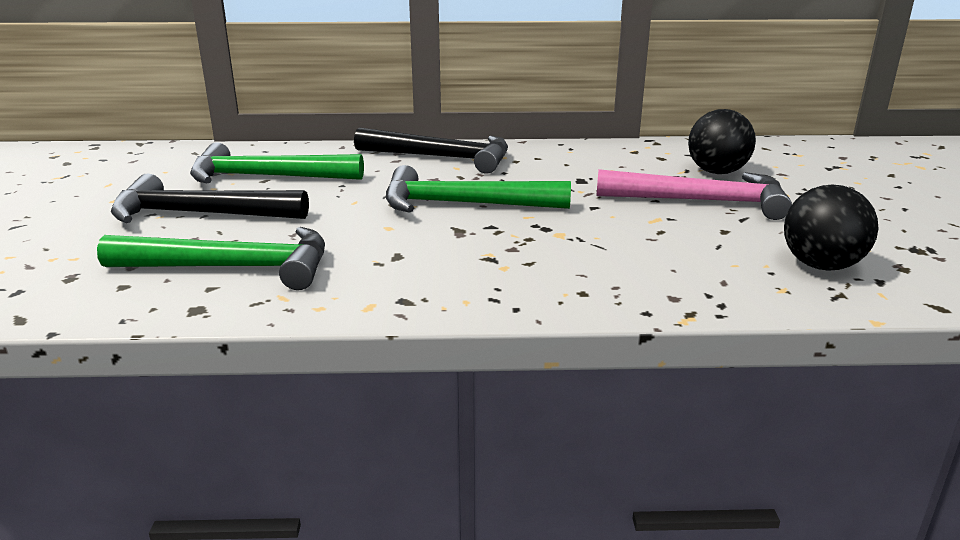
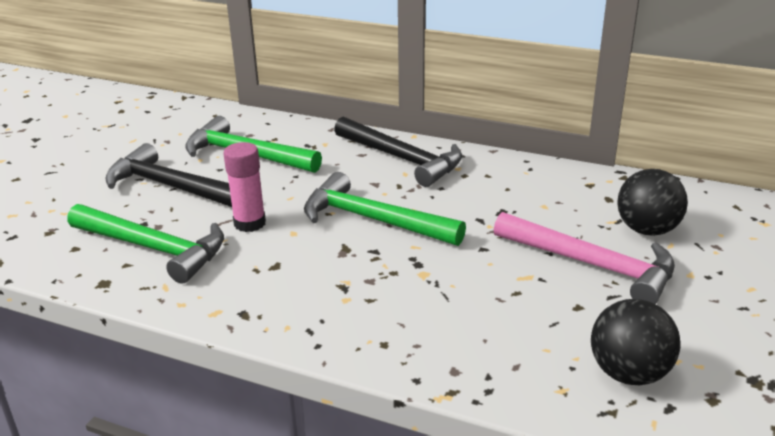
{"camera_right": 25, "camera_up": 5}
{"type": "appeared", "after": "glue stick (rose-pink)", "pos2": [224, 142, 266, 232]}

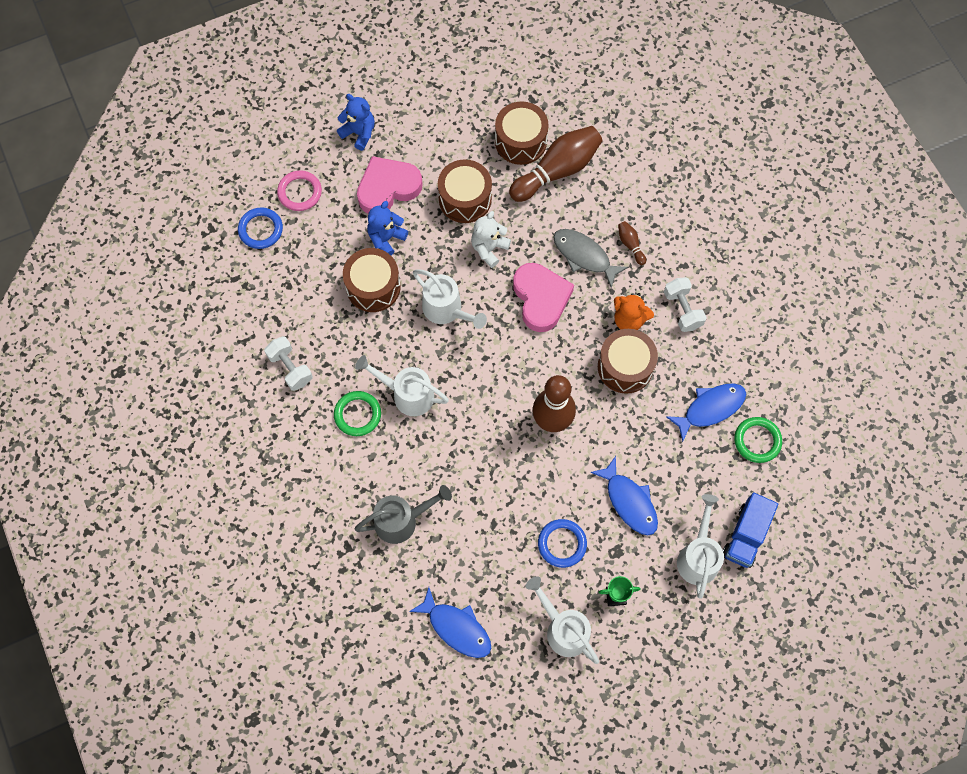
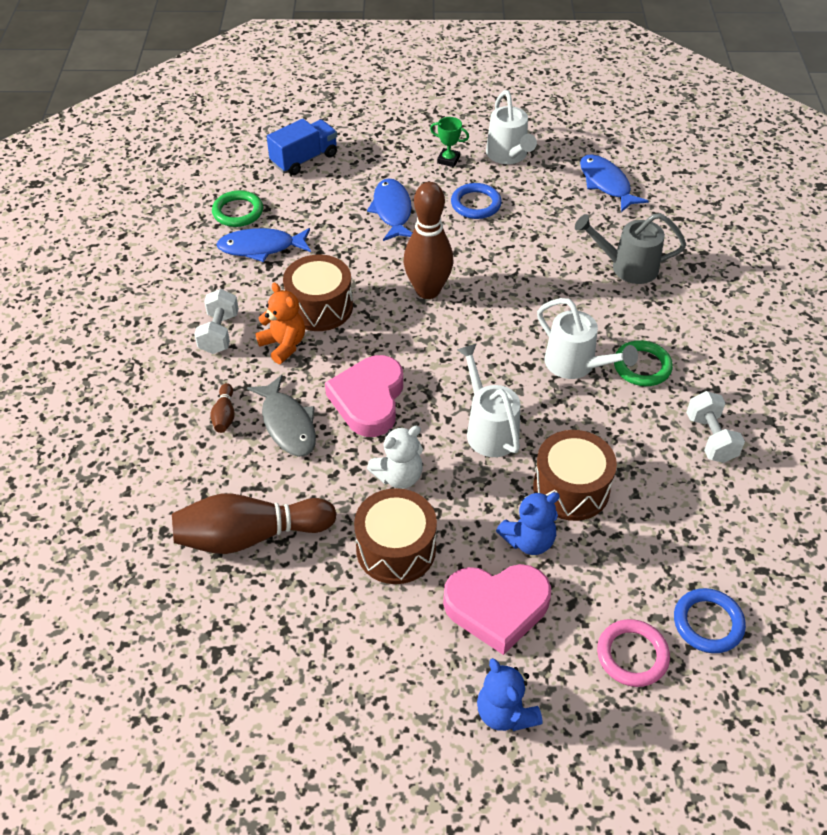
{"camera_right": -155, "camera_up": -20}
{"type": "missing", "before": "drum (russet)", "pos1": [495, 101, 549, 165]}
{"type": "missing", "before": "watering pot (white)", "pos1": [677, 494, 724, 599]}

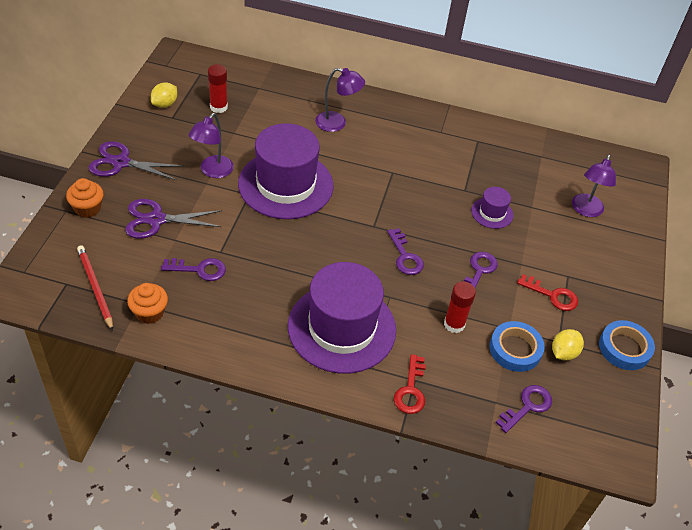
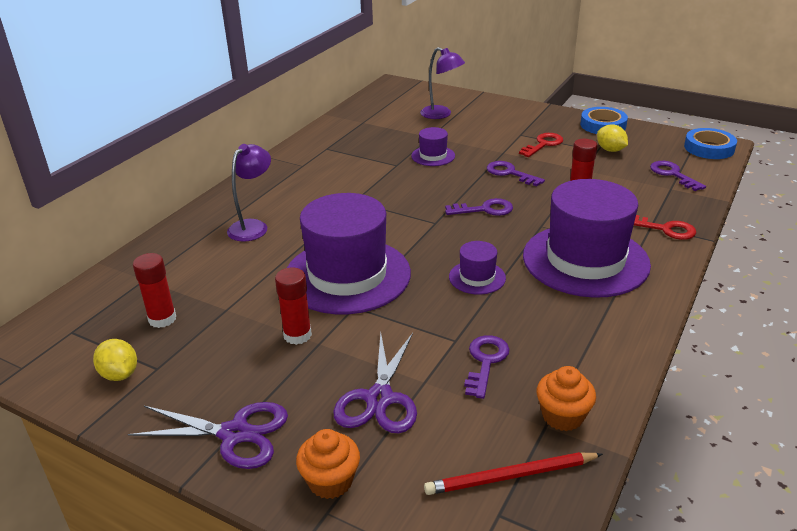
{"camera_right": -70, "camera_up": -15}
{"type": "spun", "before": "pair of scissors (purple)", "pos1": [89, 141, 183, 180], "pos2": [128, 402, 288, 469], "turn": -105}
{"type": "exchanged", "before": "lamp (purple)", "after": "glue stick (scarlet)", "pos1": [189, 113, 234, 178], "pos2": [275, 267, 312, 345]}
{"type": "appeared", "after": "tall hat (purple)", "pos2": [449, 241, 506, 295]}
{"type": "relocated", "before": "roll of tape (blue)", "pos1": [489, 321, 545, 372], "pos2": [684, 128, 737, 159]}

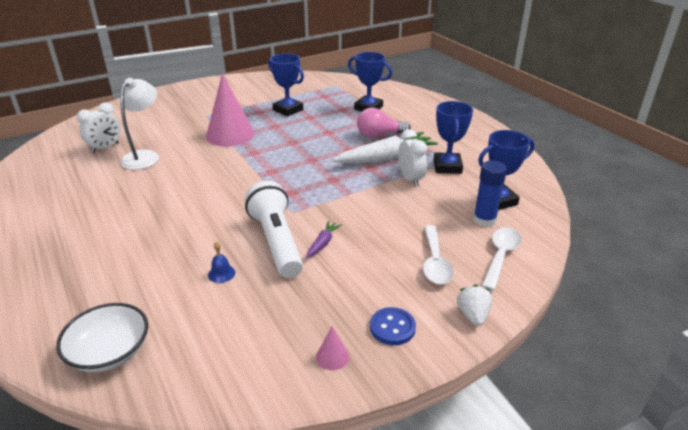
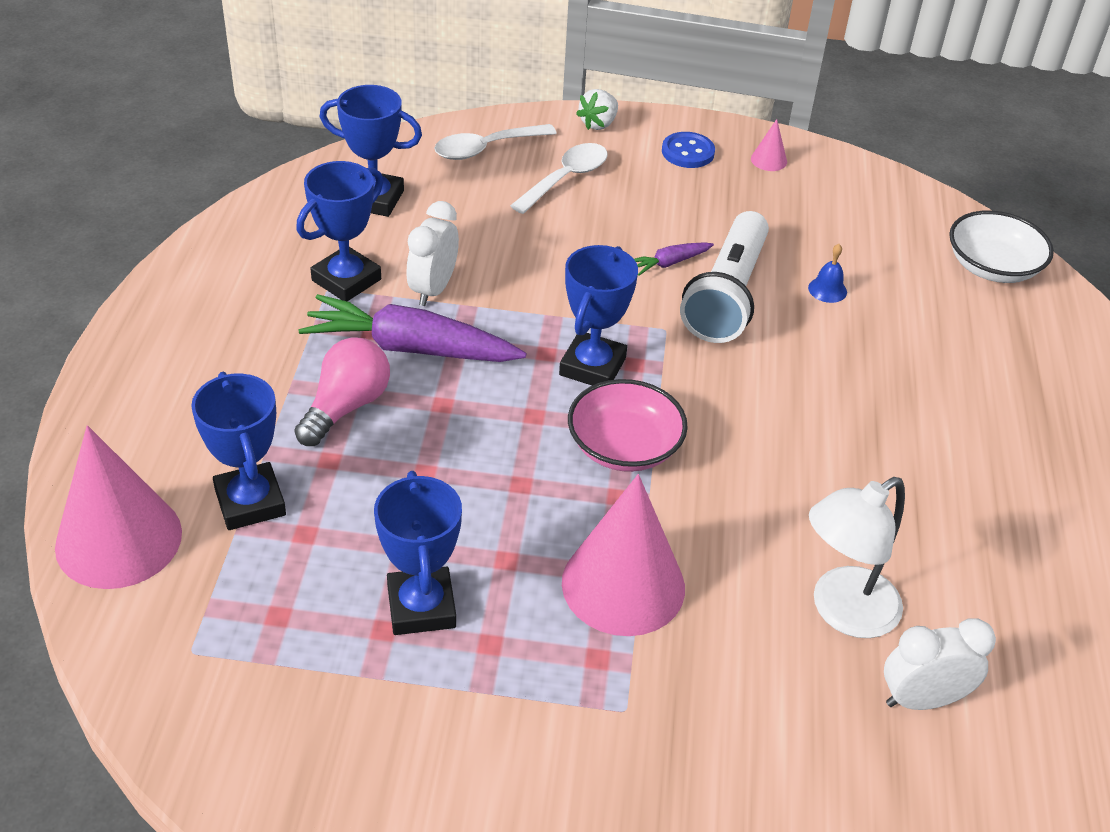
{"camera_right": -145, "camera_up": 10}
{"type": "appeared", "after": "solid cone (rose-pink)", "pos2": [55, 425, 182, 589]}
{"type": "spun", "before": "bulb (rose-pink)", "pos1": [357, 108, 411, 138], "pos2": [294, 337, 390, 446], "turn": -90}
{"type": "colour", "before": "carrot (white)", "after": "carrot (purple)", "pos1": [333, 132, 438, 163], "pos2": [298, 294, 526, 362]}
{"type": "appeared", "after": "award cup (blue)", "pos2": [559, 245, 638, 386]}
{"type": "appeared", "after": "serving bowl (rose-pink)", "pos2": [568, 379, 688, 472]}
{"type": "missing", "before": "glue stick (blue)", "pos1": [473, 160, 507, 227]}

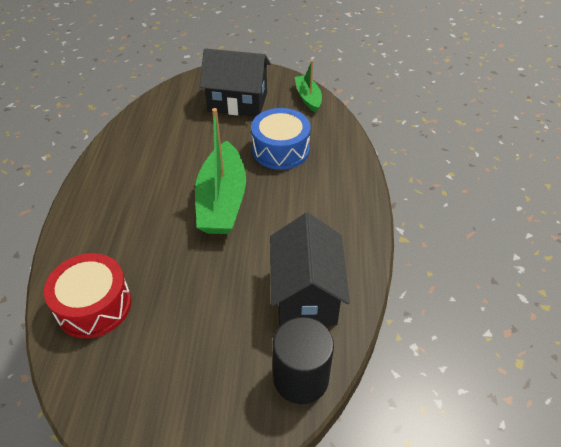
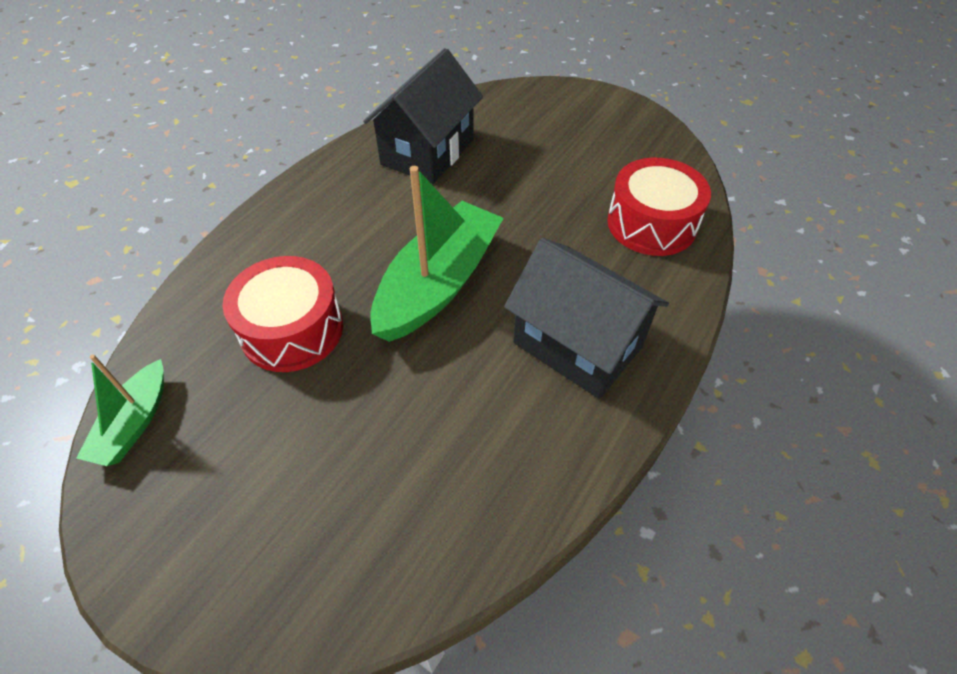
{"camera_right": -150, "camera_up": 5}
{"type": "colour", "before": "drum (blue)", "after": "drum (scarlet)", "pos1": [251, 108, 311, 170], "pos2": [222, 256, 343, 372]}
{"type": "relocated", "before": "house (ebony)", "pos1": [200, 48, 271, 117], "pos2": [504, 238, 669, 399]}
{"type": "missing", "before": "solid cylinder (ebony)", "pos1": [273, 317, 334, 404]}

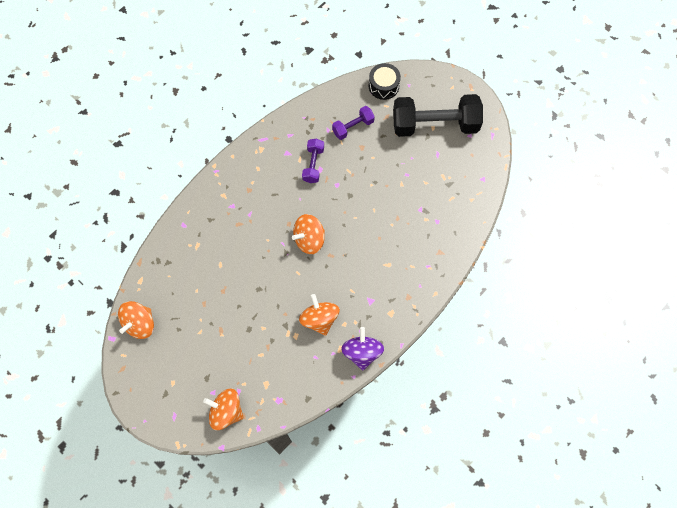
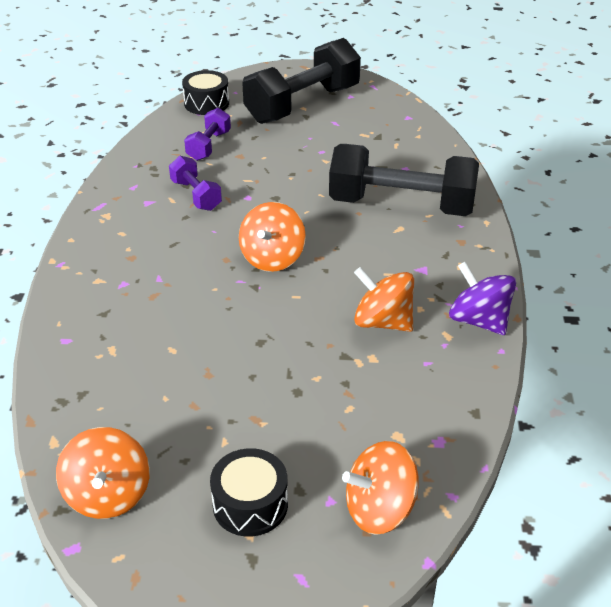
{"camera_right": -40, "camera_up": -30}
{"type": "appeared", "after": "drum (ebony)", "pos2": [210, 448, 288, 537]}
{"type": "appeared", "after": "dumbbell (ebony)", "pos2": [329, 144, 479, 216]}

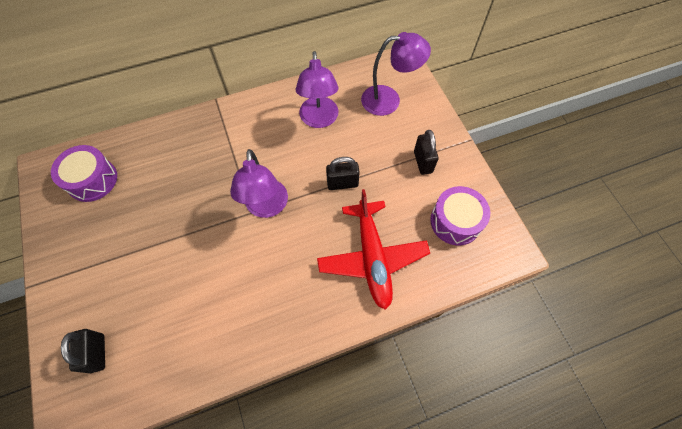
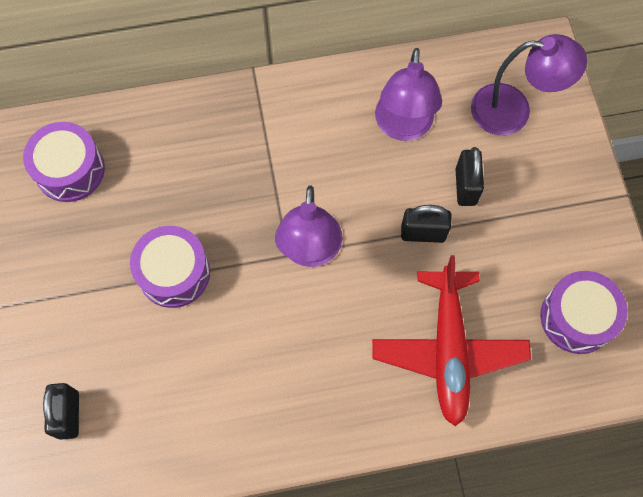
{"camera_right": 10, "camera_up": 5}
{"type": "appeared", "after": "drum (purple)", "pos2": [130, 226, 210, 308]}
{"type": "relocated", "before": "small lock (ebony)", "pos1": [414, 130, 439, 175], "pos2": [456, 147, 484, 206]}

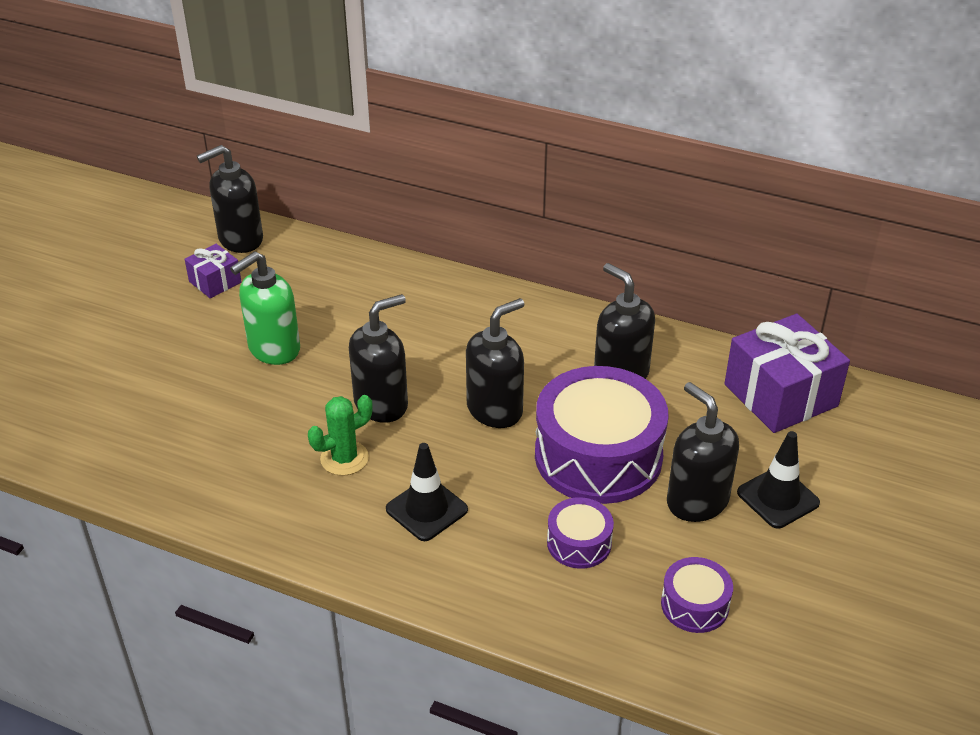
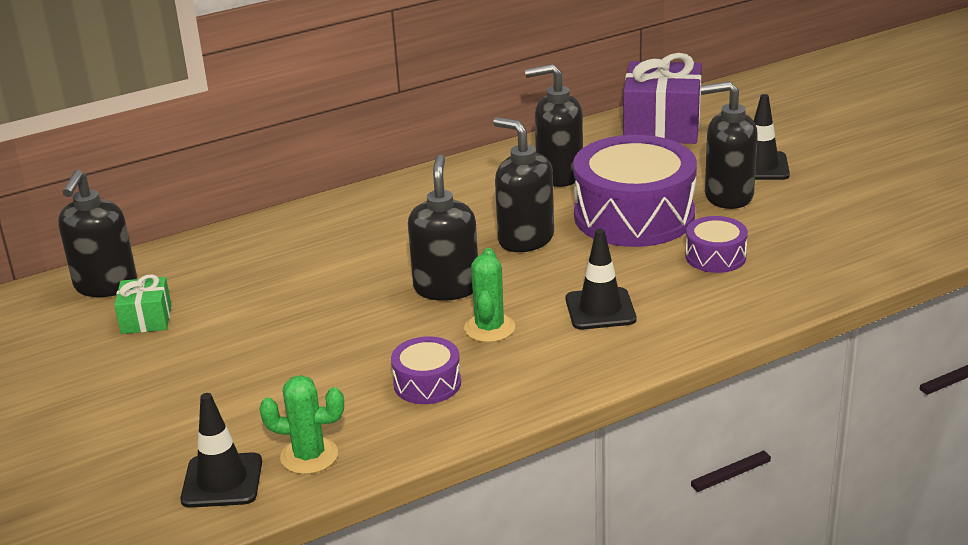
{"camera_right": -50, "camera_up": -10}
{"type": "colour", "before": "gift (purple)", "after": "gift (leaf-green)", "pos1": [185, 244, 241, 298], "pos2": [114, 275, 172, 334]}
{"type": "appeared", "after": "safety cone (ebony)", "pos2": [180, 393, 262, 508]}
{"type": "appeared", "after": "cactus (leaf-green)", "pos2": [260, 375, 344, 474]}
{"type": "relocated", "before": "drum (purple)", "pos1": [661, 557, 733, 633], "pos2": [391, 336, 461, 404]}
{"type": "spun", "before": "soap dispenser (ebony)", "pos1": [466, 298, 524, 428], "pos2": [493, 117, 554, 252], "turn": -45}
{"type": "missing", "before": "soap dispenser (leaf-green)", "pos1": [230, 251, 300, 365]}

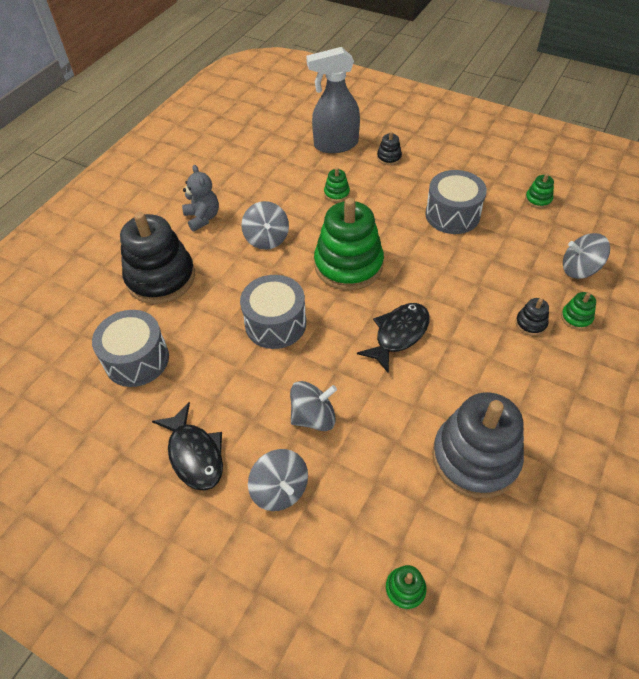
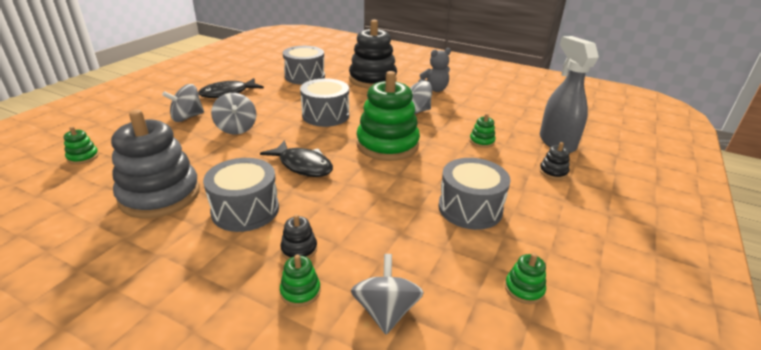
{"camera_right": 85, "camera_up": -20}
{"type": "appeared", "after": "drum (grey)", "pos2": [203, 158, 279, 232]}

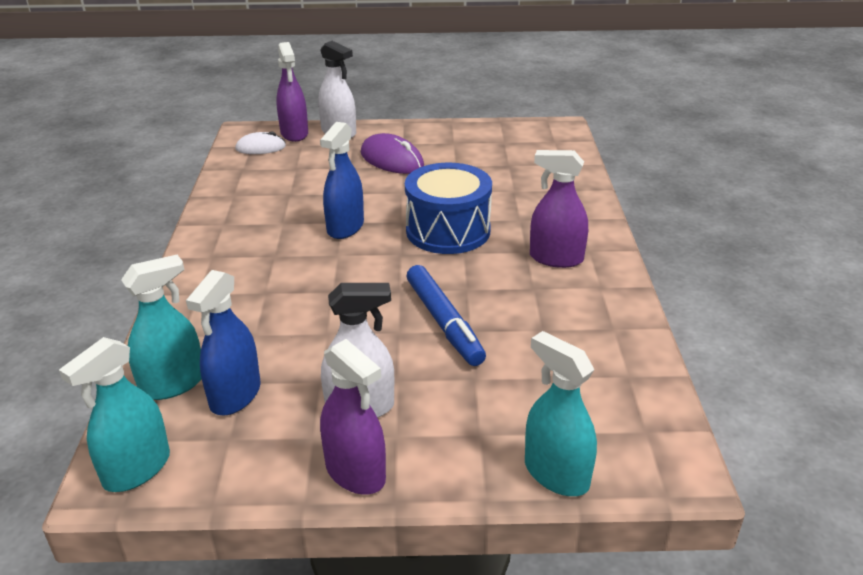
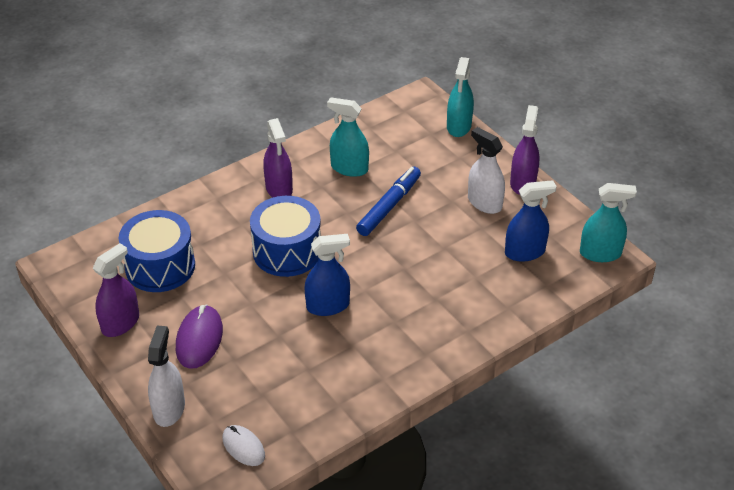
{"camera_right": -125, "camera_up": 10}
{"type": "relocated", "before": "sprayer (purple)", "pos1": [276, 42, 308, 142], "pos2": [92, 243, 139, 337]}
{"type": "appeared", "after": "drum (blue)", "pos2": [119, 210, 195, 292]}
{"type": "relocated", "before": "sprayer (teal)", "pos1": [121, 255, 202, 400], "pos2": [327, 97, 369, 177]}

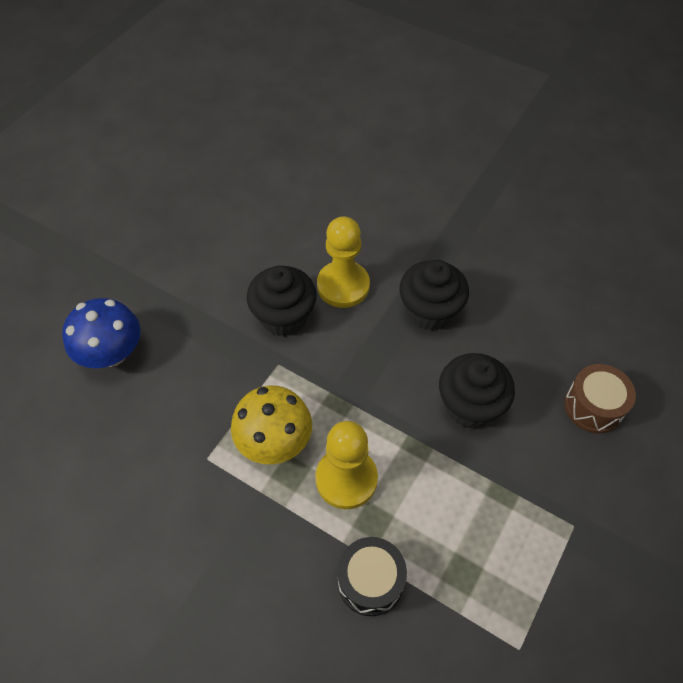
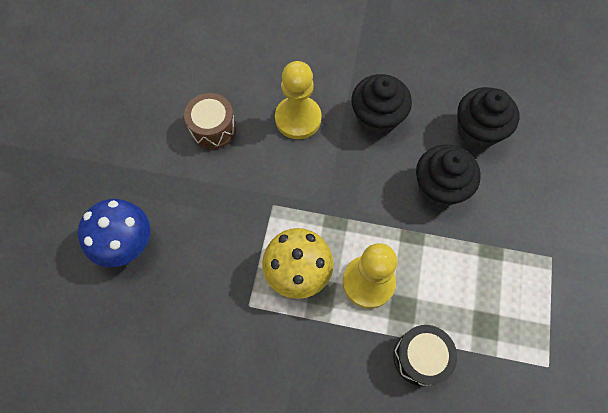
{"camera_right": -20, "camera_up": 10}
{"type": "relocated", "before": "drum (russet)", "pos1": [564, 364, 636, 433], "pos2": [184, 93, 236, 149]}
{"type": "relocated", "before": "fairy cake (ebony)", "pos1": [247, 266, 317, 336], "pos2": [457, 87, 519, 149]}

